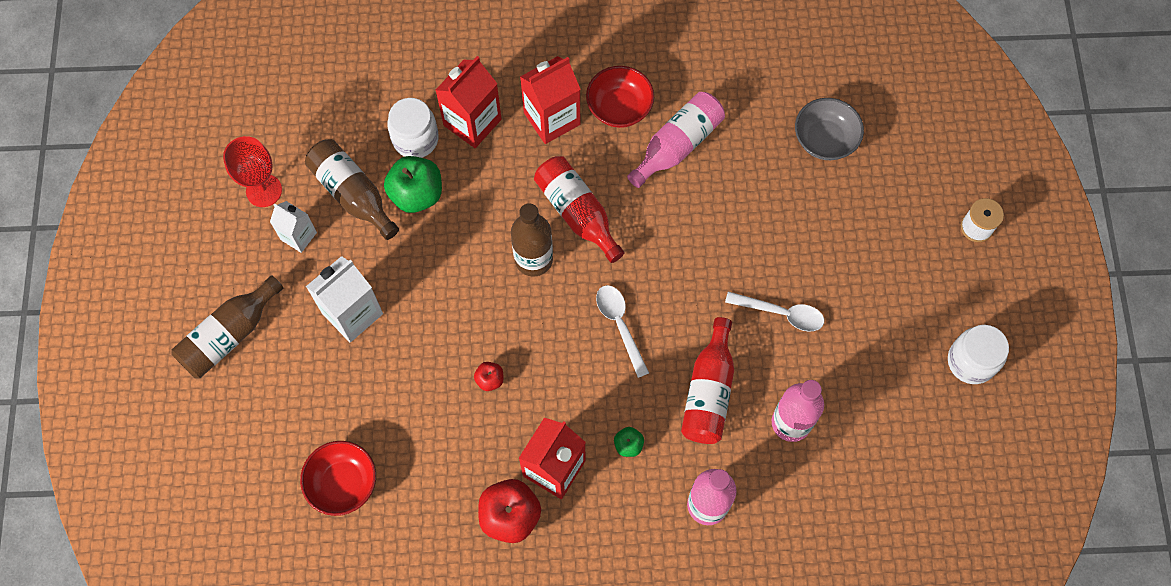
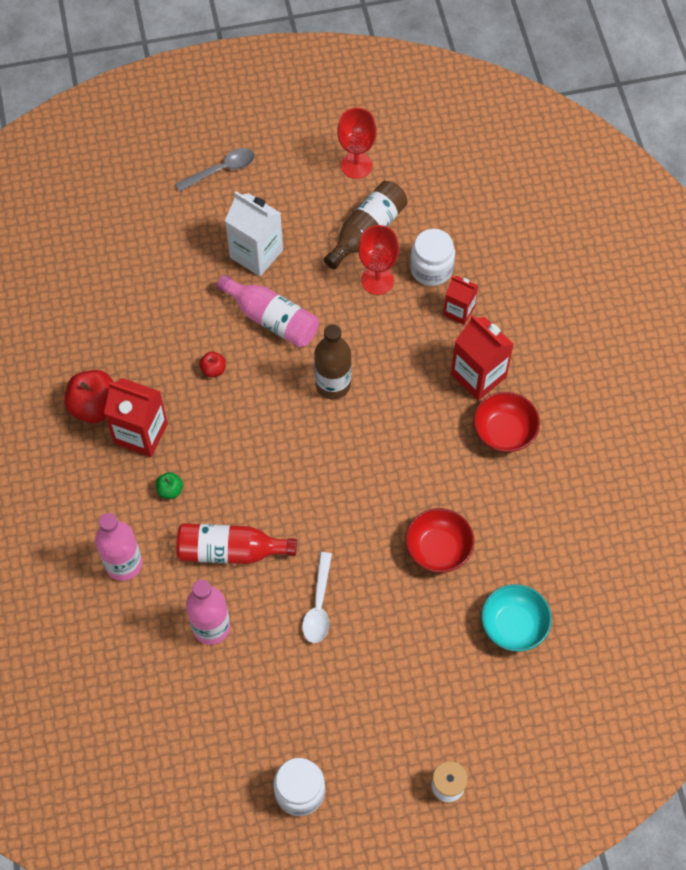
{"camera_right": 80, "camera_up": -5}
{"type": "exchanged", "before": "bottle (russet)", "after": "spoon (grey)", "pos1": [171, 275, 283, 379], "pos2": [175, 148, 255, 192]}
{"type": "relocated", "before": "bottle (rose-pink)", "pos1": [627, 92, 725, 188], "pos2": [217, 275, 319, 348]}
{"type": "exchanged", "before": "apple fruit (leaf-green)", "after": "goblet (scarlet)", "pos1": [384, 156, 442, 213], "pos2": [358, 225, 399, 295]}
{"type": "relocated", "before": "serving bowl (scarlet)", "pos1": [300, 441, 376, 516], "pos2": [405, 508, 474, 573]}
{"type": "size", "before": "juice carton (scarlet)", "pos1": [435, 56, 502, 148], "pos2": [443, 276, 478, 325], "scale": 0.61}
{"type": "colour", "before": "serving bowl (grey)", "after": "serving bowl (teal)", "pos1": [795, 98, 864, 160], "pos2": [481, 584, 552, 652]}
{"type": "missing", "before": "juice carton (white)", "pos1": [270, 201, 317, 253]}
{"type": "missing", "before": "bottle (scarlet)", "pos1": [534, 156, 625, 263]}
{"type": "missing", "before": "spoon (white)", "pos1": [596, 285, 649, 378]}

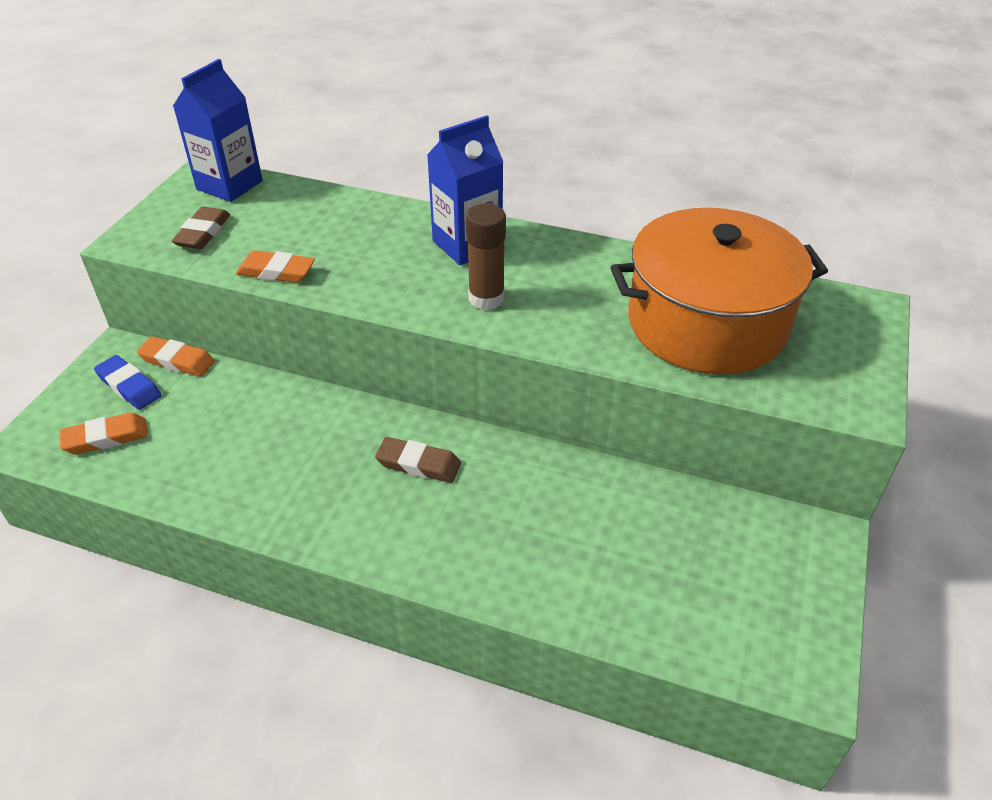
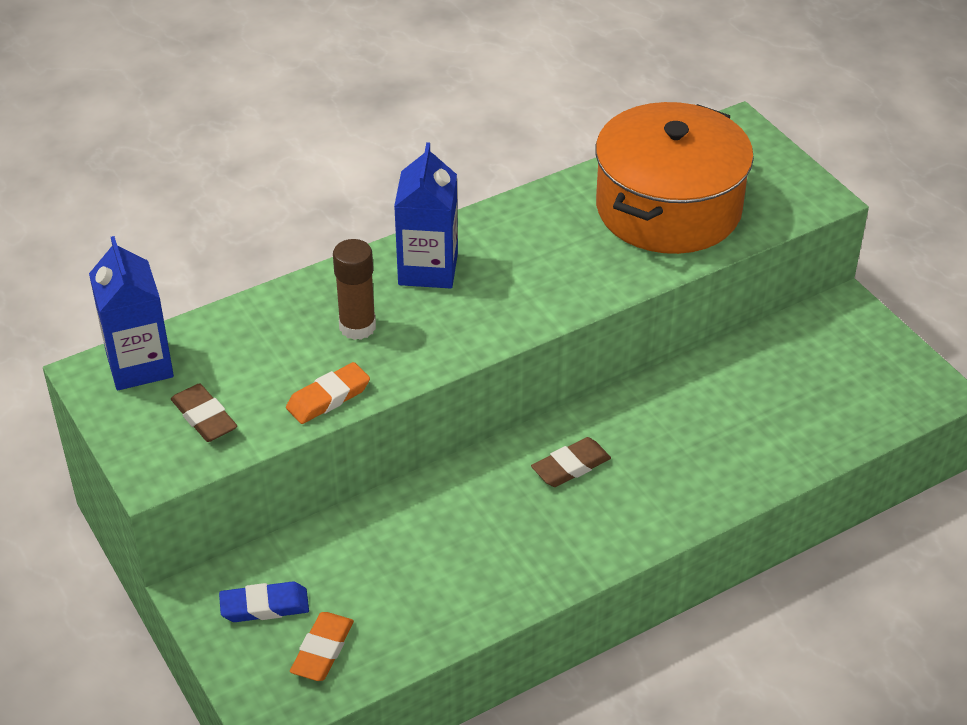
{"camera_right": -50, "camera_up": 0}
{"type": "relocated", "before": "glue stick (russet)", "pos1": [466, 204, 506, 310], "pos2": [333, 239, 376, 340]}
{"type": "missing", "before": "gum eraser (orange-coloured)", "pos1": [137, 336, 215, 377]}

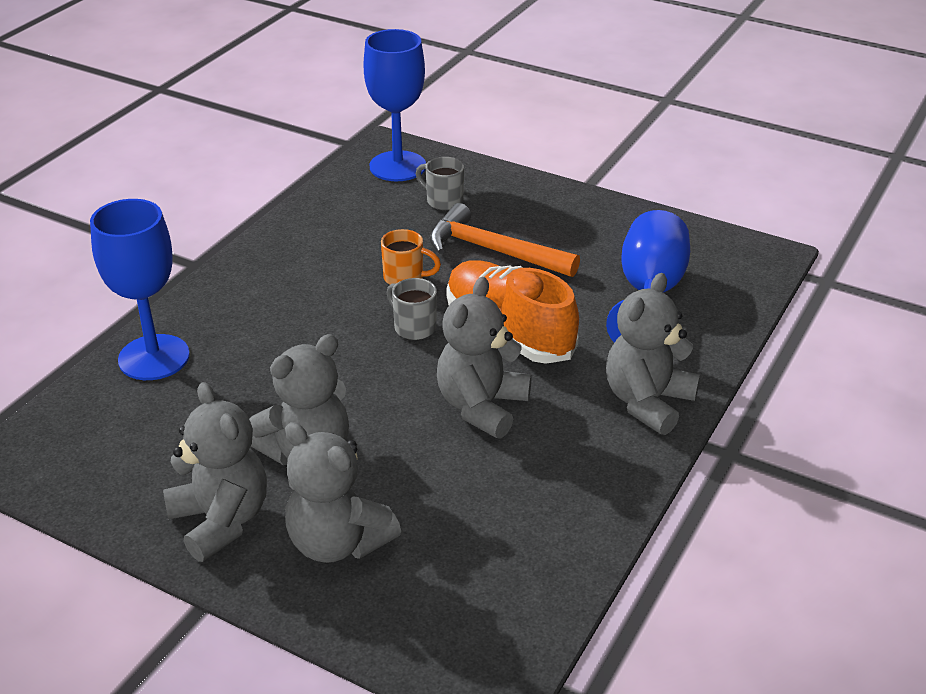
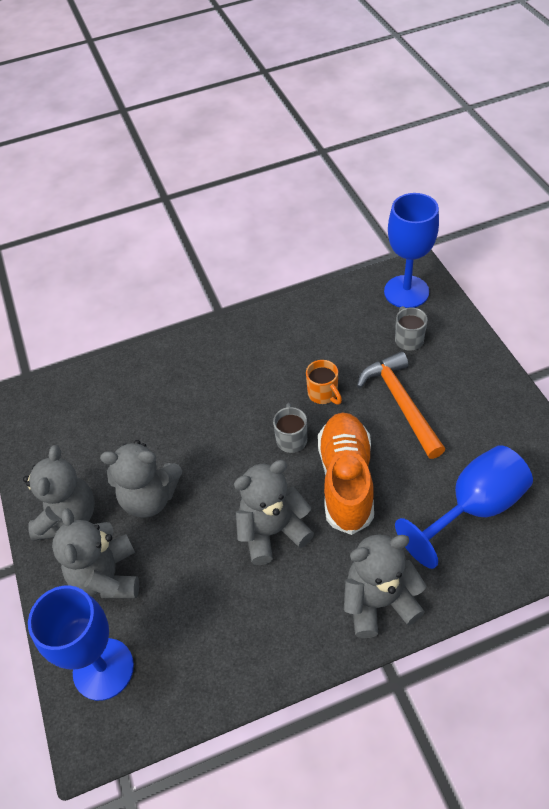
{"camera_right": 45, "camera_up": 15}
{"type": "relocated", "before": "goblet (blue)", "pos1": [90, 199, 190, 380], "pos2": [28, 585, 134, 701]}

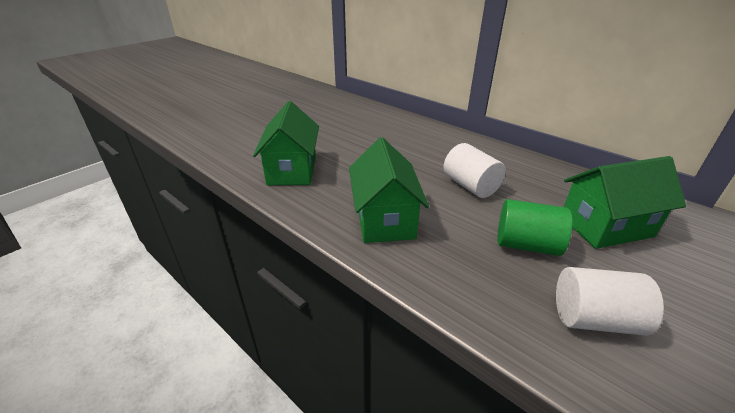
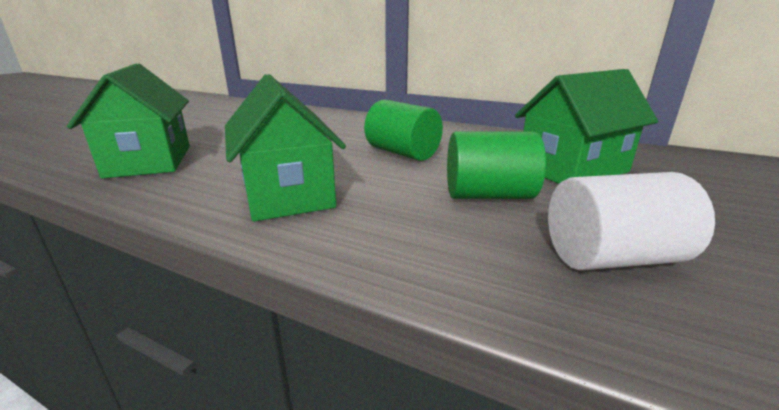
{"camera_right": -15, "camera_up": -10}
{"type": "colour", "before": "solid cylinder (white)", "after": "solid cylinder (leaf-green)", "pos1": [444, 143, 506, 198], "pos2": [364, 100, 443, 161]}

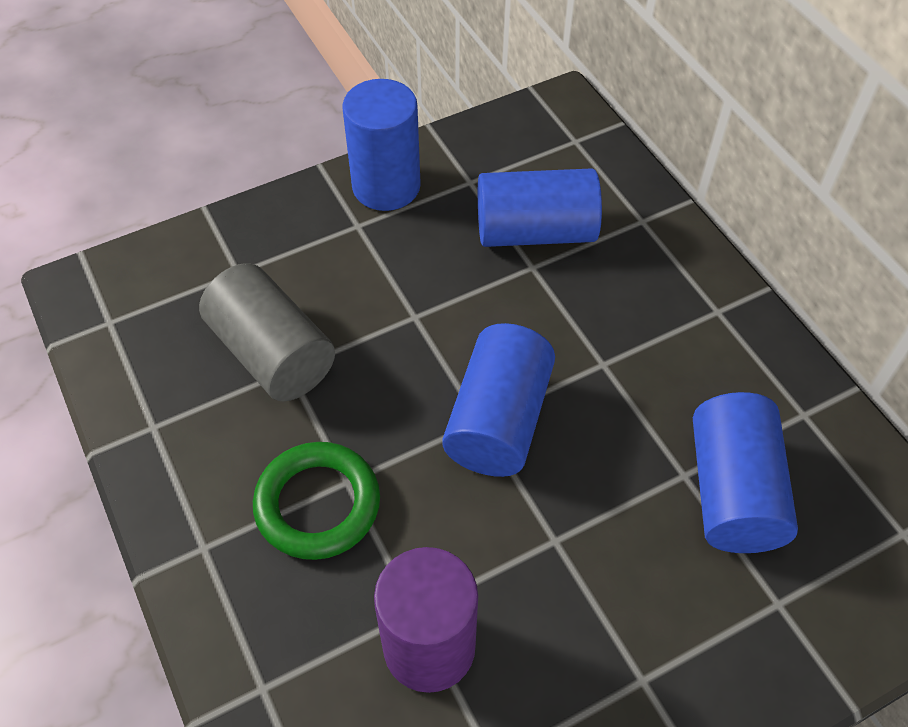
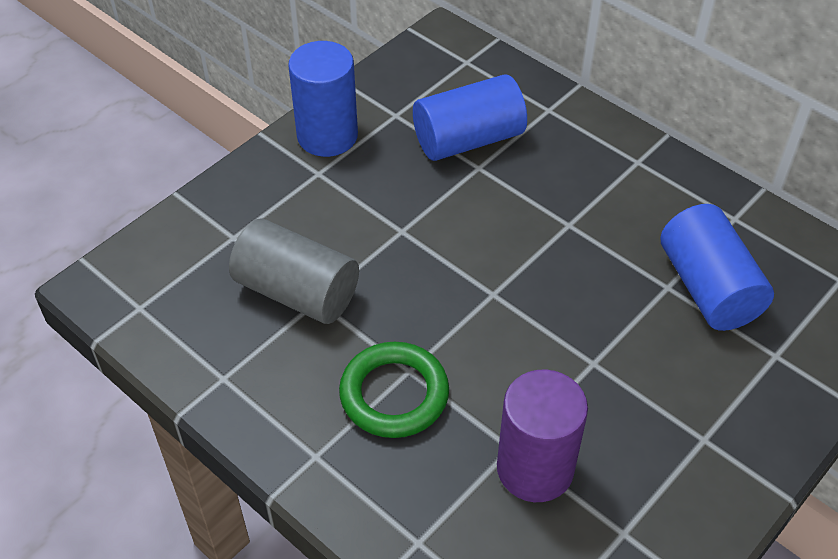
{"camera_right": -20, "camera_up": -5}
{"type": "missing", "before": "solid cylinder (blue)", "pos1": [442, 323, 555, 477]}

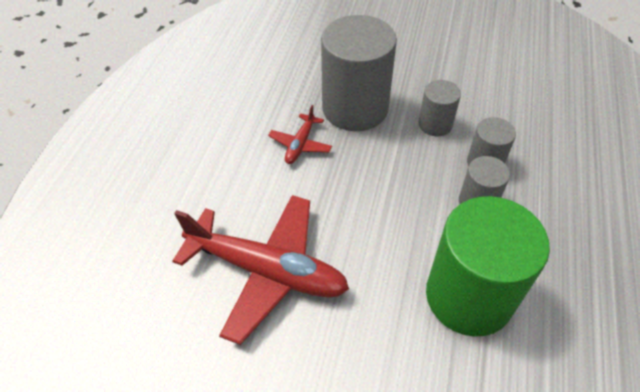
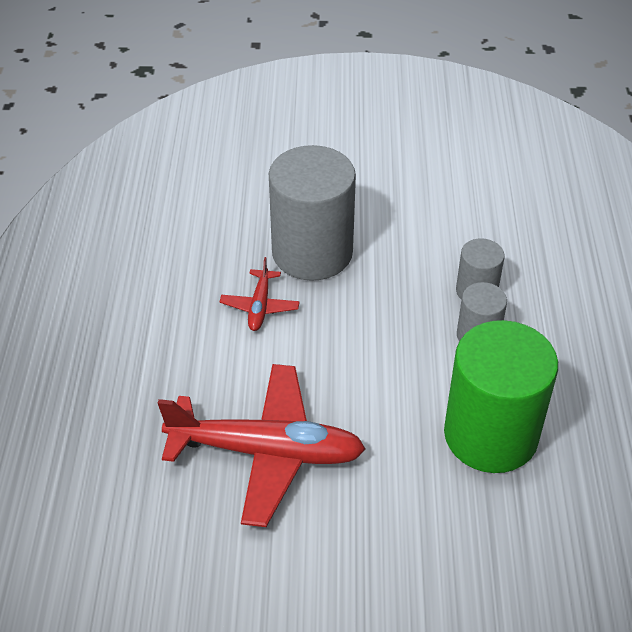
{"camera_right": -15, "camera_up": -5}
{"type": "missing", "before": "solid cylinder (grey)", "pos1": [418, 80, 461, 136]}

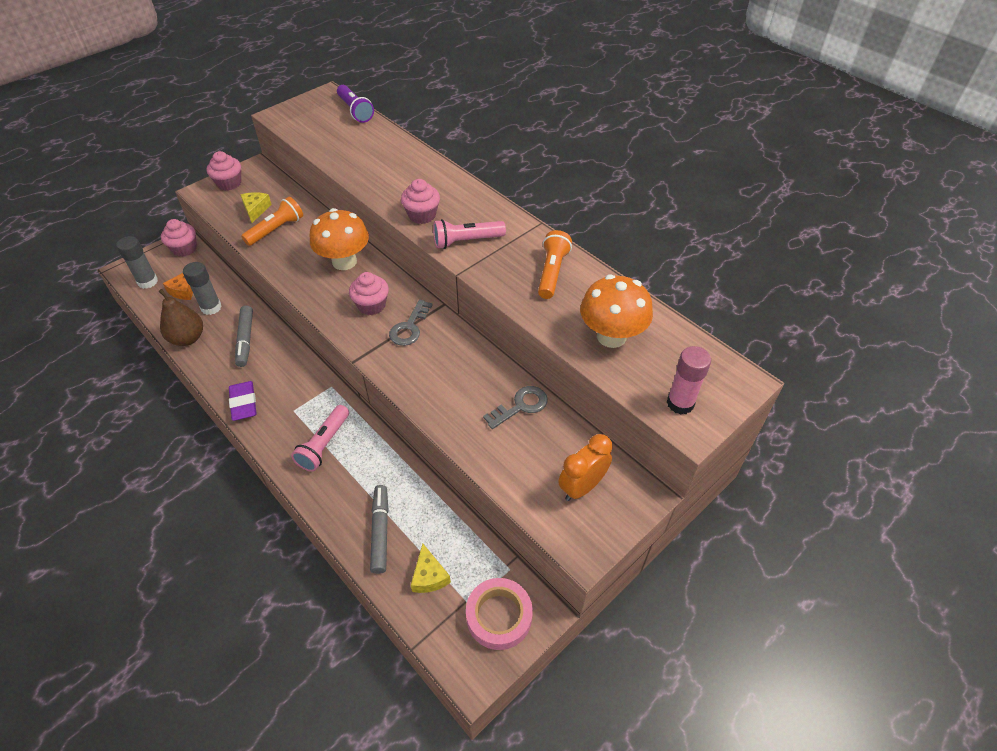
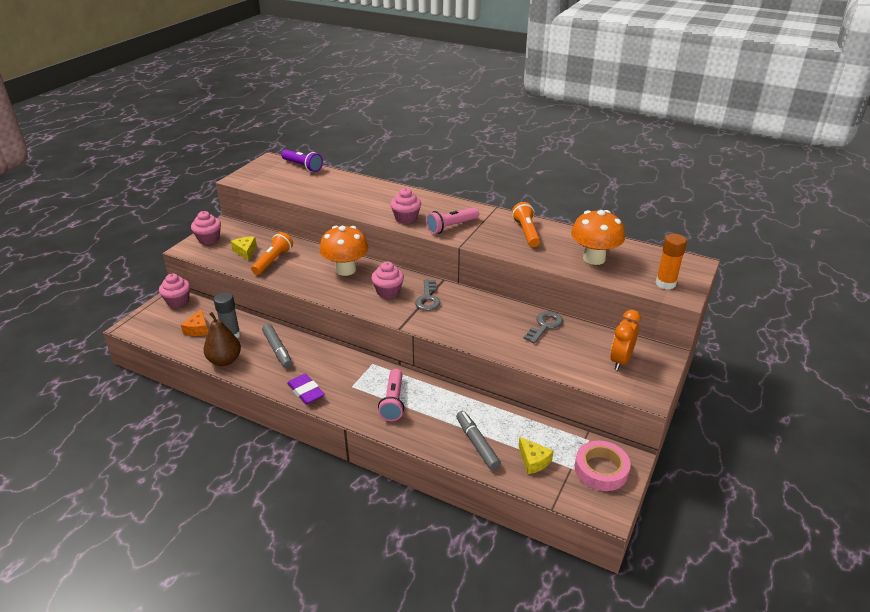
{"camera_right": -20, "camera_up": -15}
{"type": "colour", "before": "glue stick (rose-pink)", "after": "glue stick (orange-coloured)", "pos1": [667, 346, 711, 414], "pos2": [656, 234, 687, 290]}
{"type": "missing", "before": "glue stick (grey)", "pos1": [116, 236, 158, 289]}

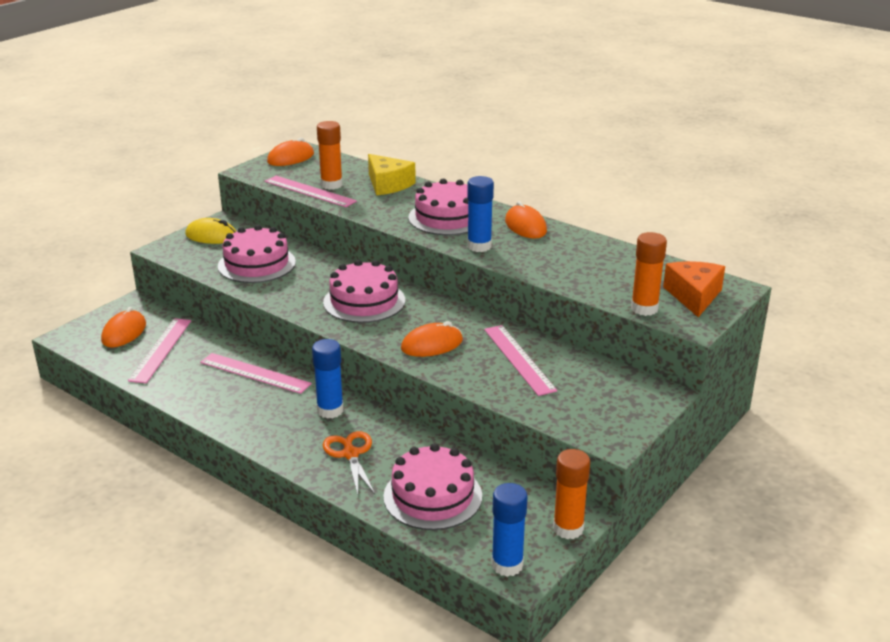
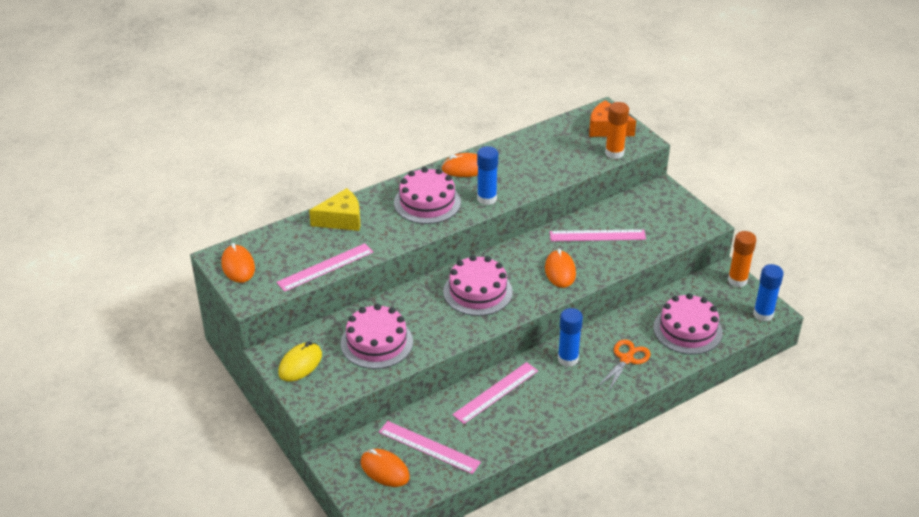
{"camera_right": -70, "camera_up": 10}
{"type": "spun", "before": "pair of scissors (orange-coloured)", "pos1": [323, 431, 375, 495], "pos2": [597, 339, 651, 393], "turn": 120}
{"type": "missing", "before": "glue stick (orange-coloured)", "pos1": [317, 121, 343, 190]}

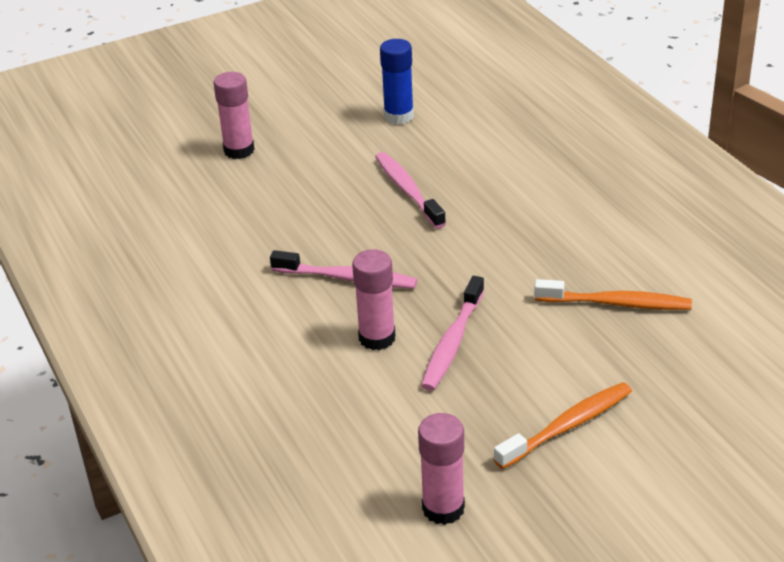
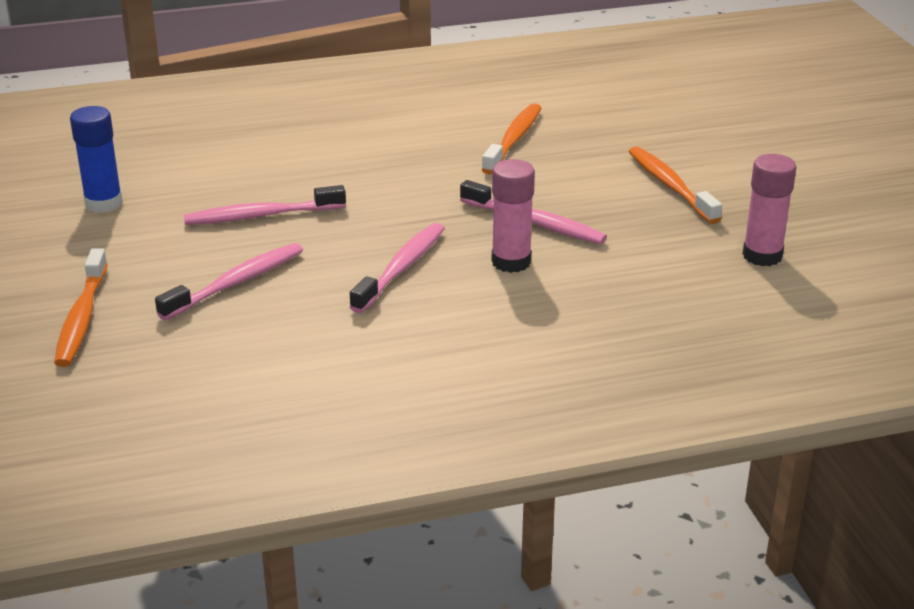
{"camera_right": -80, "camera_up": -5}
{"type": "exchanged", "before": "glue stick (rose-pink)", "after": "toothbrush (orange-coloured)", "pos1": [213, 72, 254, 159], "pos2": [54, 248, 108, 367]}
{"type": "appeared", "after": "toothbrush (rose-pink)", "pos2": [155, 243, 303, 320]}

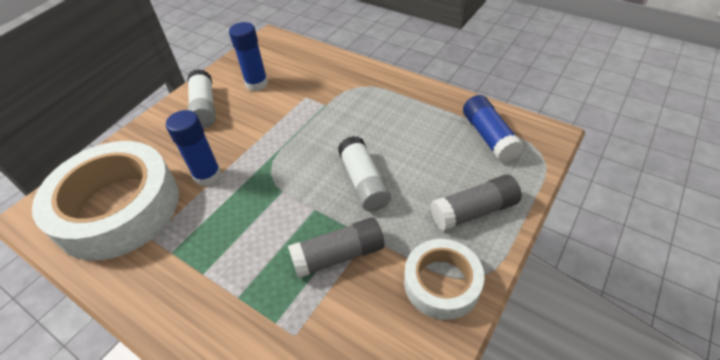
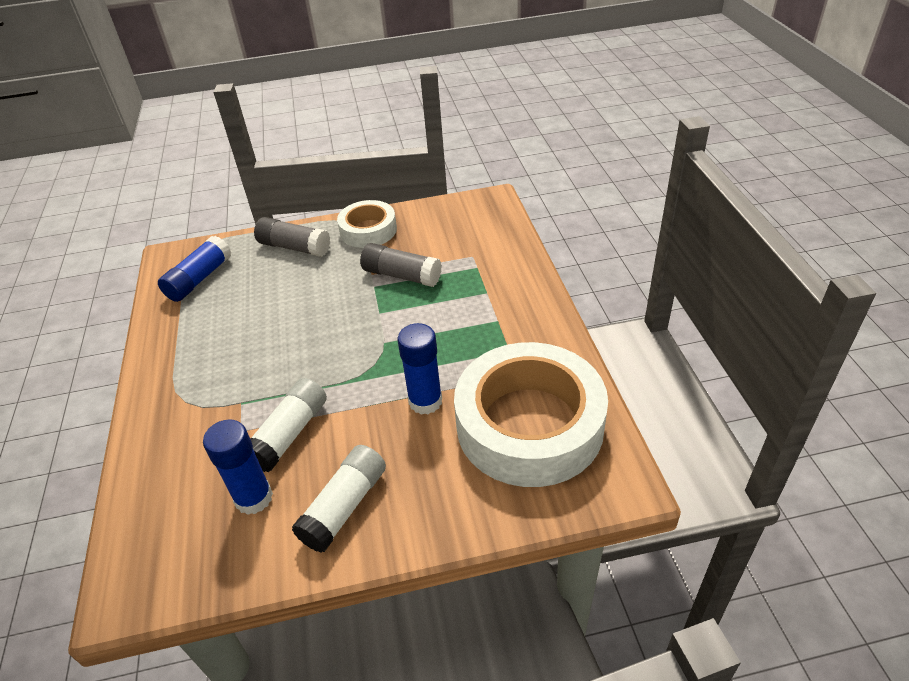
{"camera_right": -135, "camera_up": -5}
{"type": "relocated", "before": "glue stick (white)", "pos1": [338, 136, 391, 212], "pos2": [250, 378, 327, 472]}

